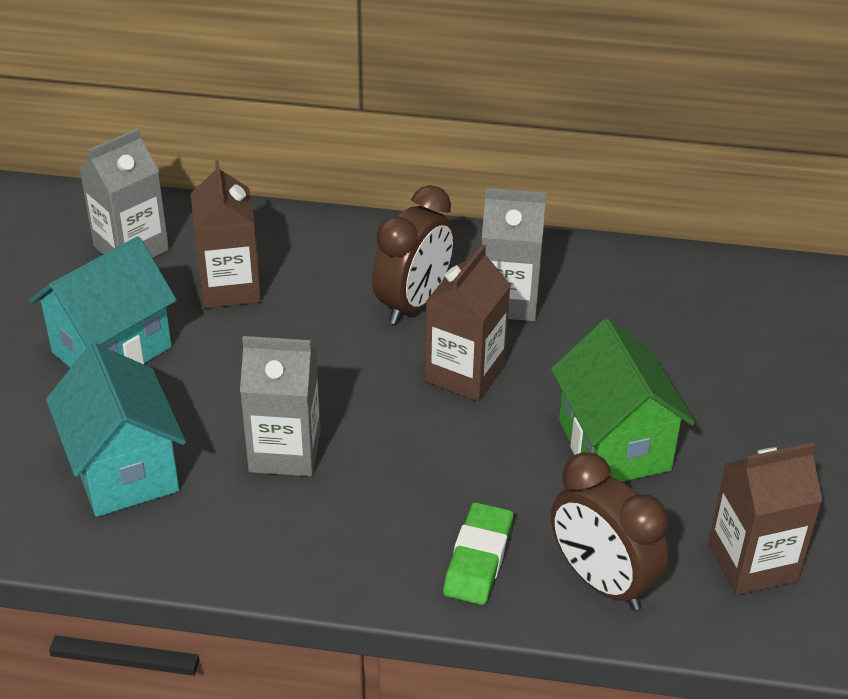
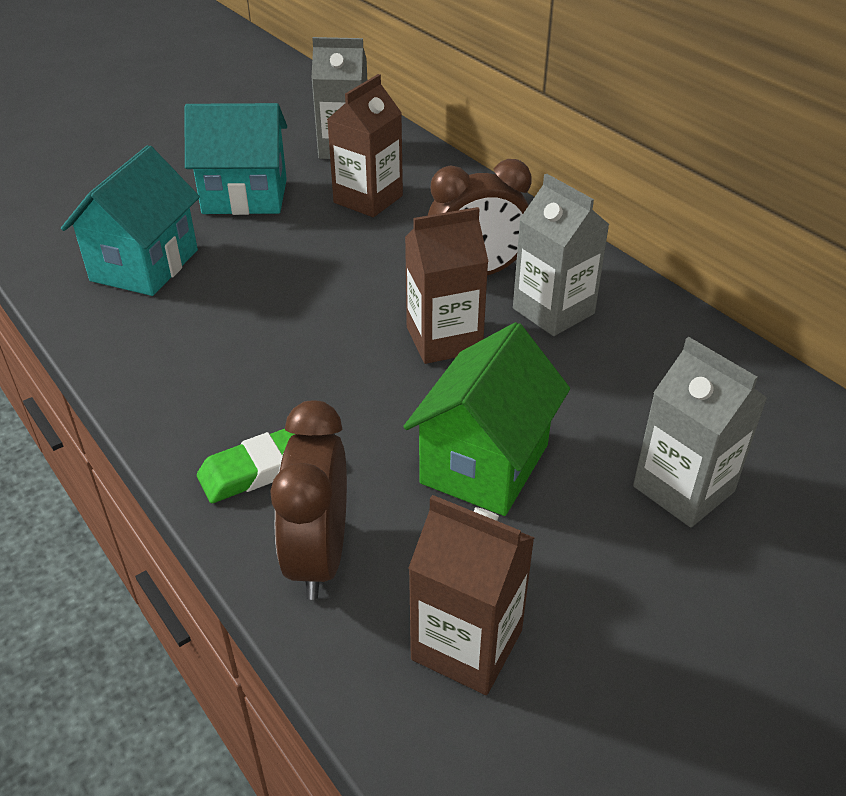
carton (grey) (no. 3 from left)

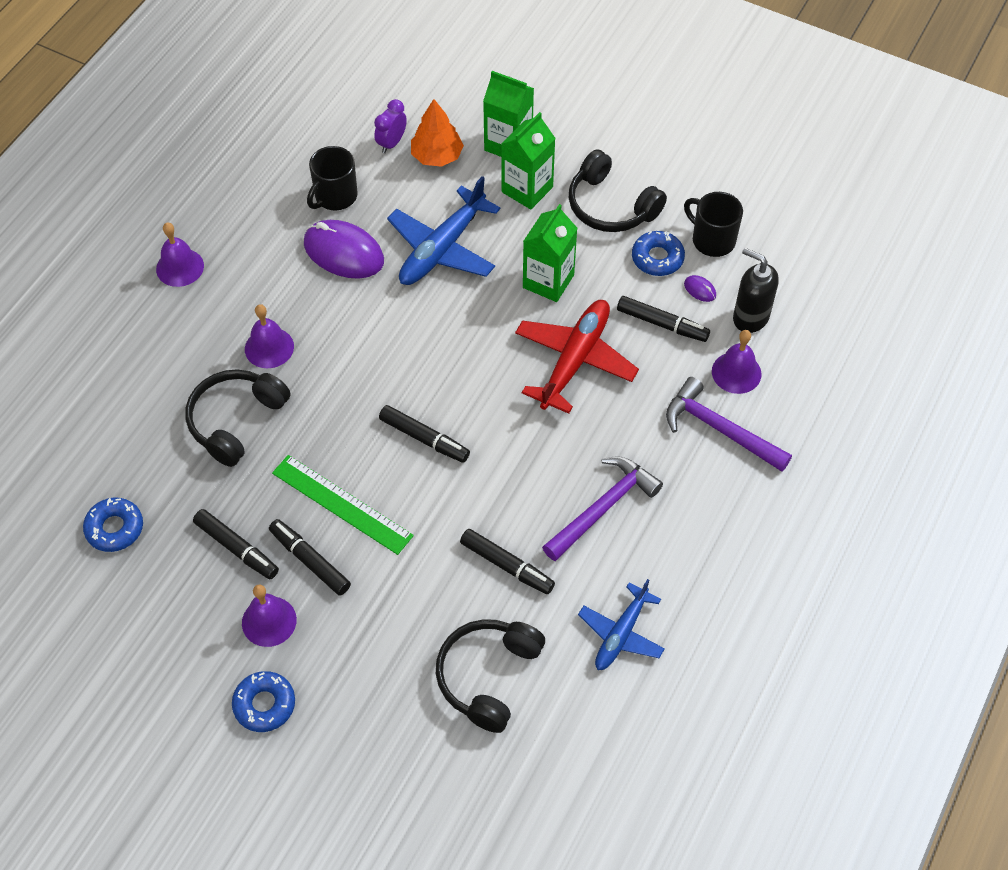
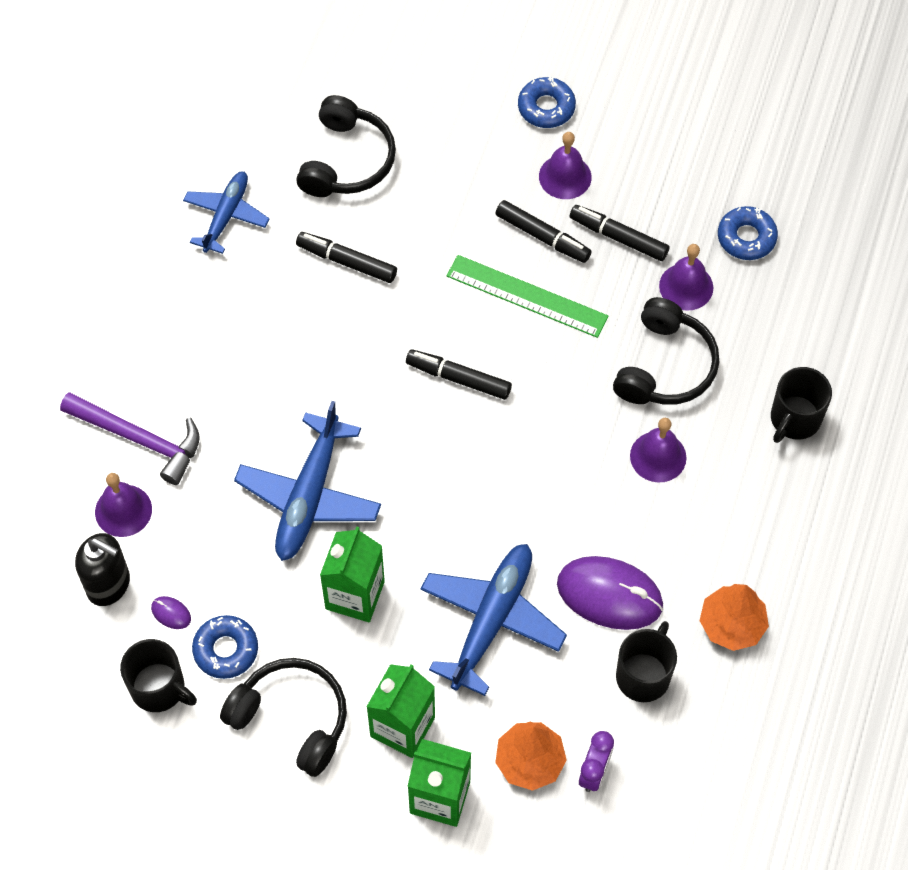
plane (blue) (no. 2 from left); bell (purple) (no. 4 from left); tree (orange) (no. 2 from left); mug (black) (no. 3 from left); hammer (purple) (no. 1 from left in the first image); marker (black) (no. 5 from left in the first image)

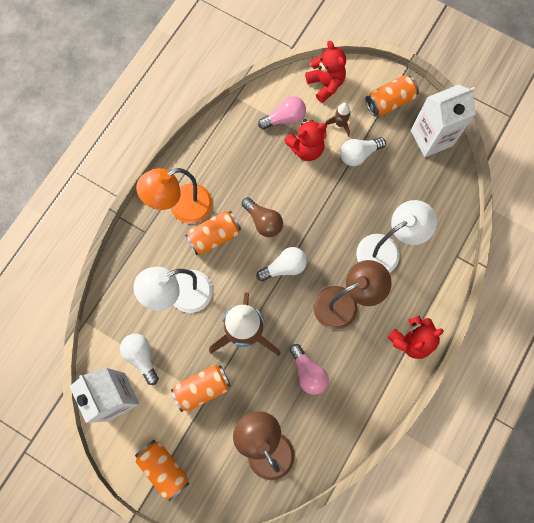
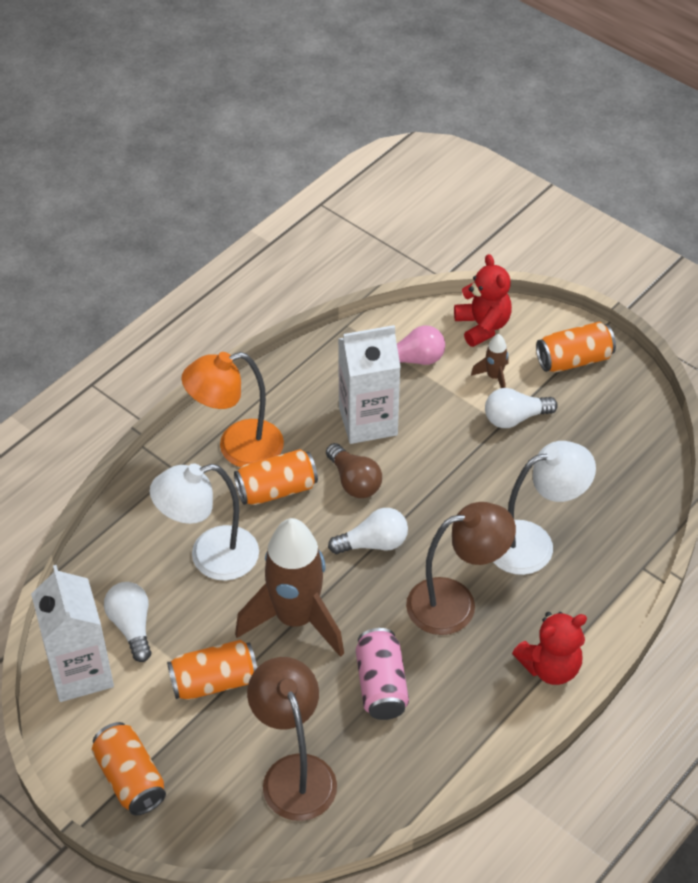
carton (white) (no. 2 from left); can (pink); teddy bear (red) (no. 1 from left in the first image)

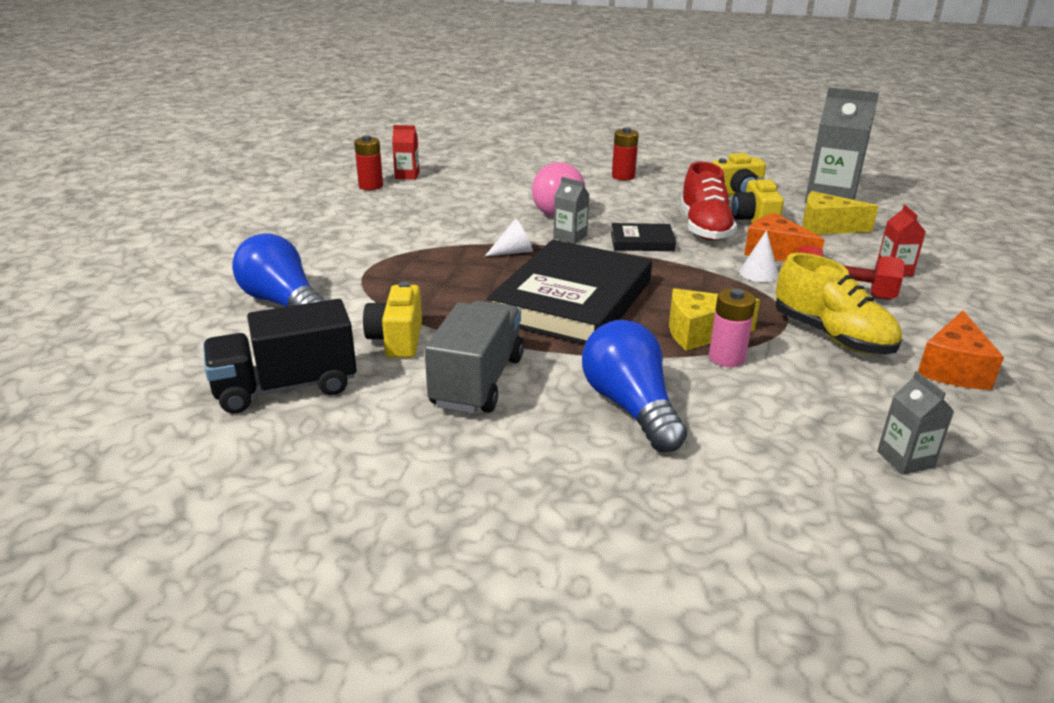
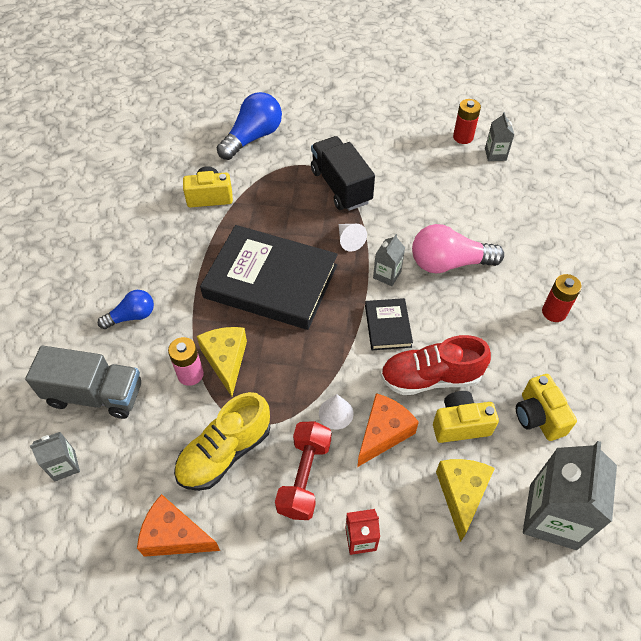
truck (grey); light bulb (blue) (no. 1 from left); truck (black); carton (grey) (no. 3 from left)

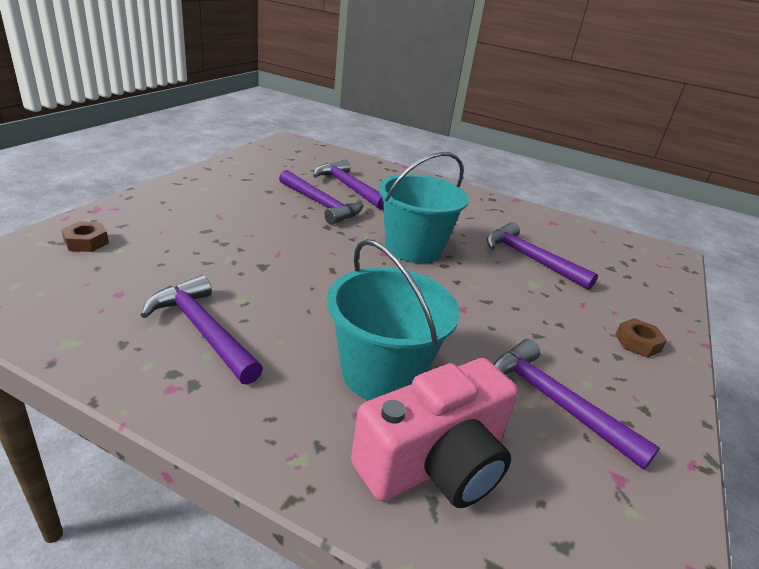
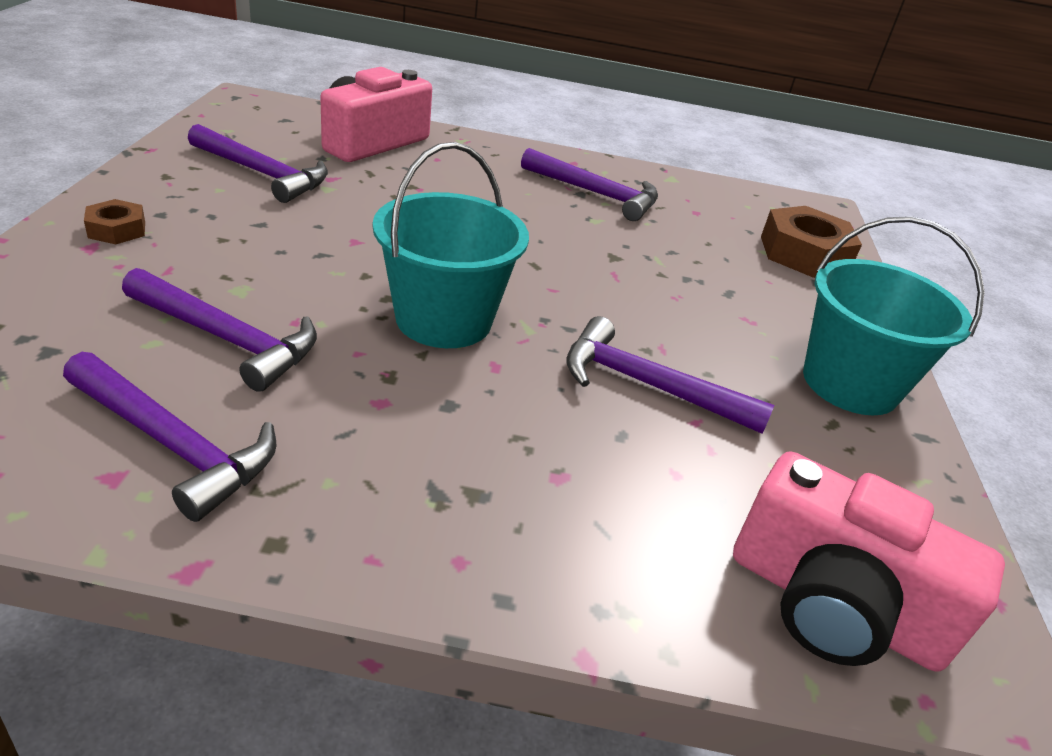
hammer (purple) (no. 1 from left); camera (pink) (no. 2 from left); nut (brown) (no. 2 from left); bucket (turquoise) (no. 2 from left)

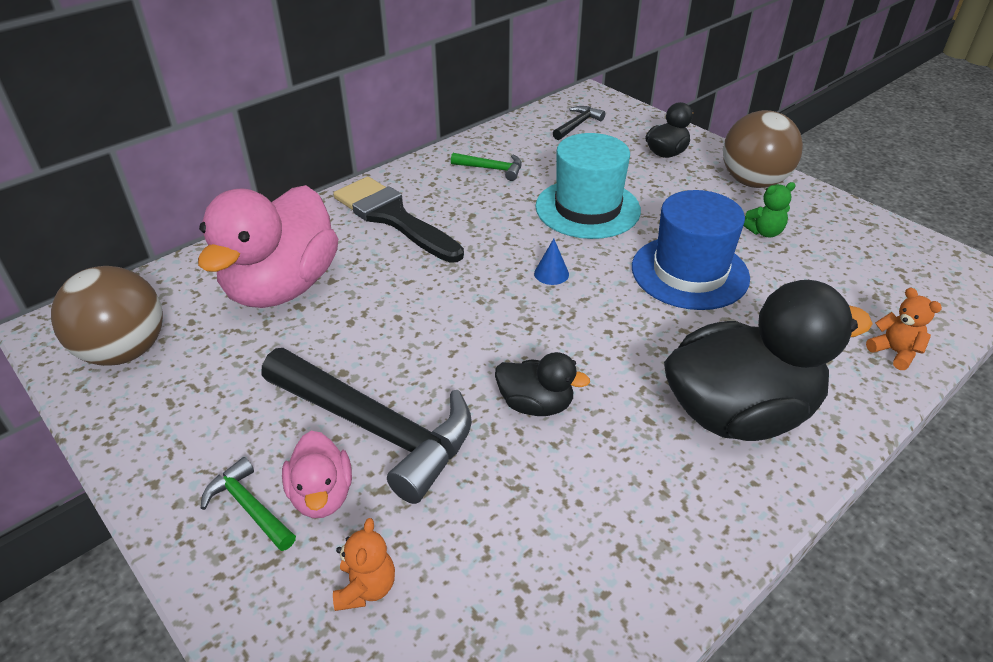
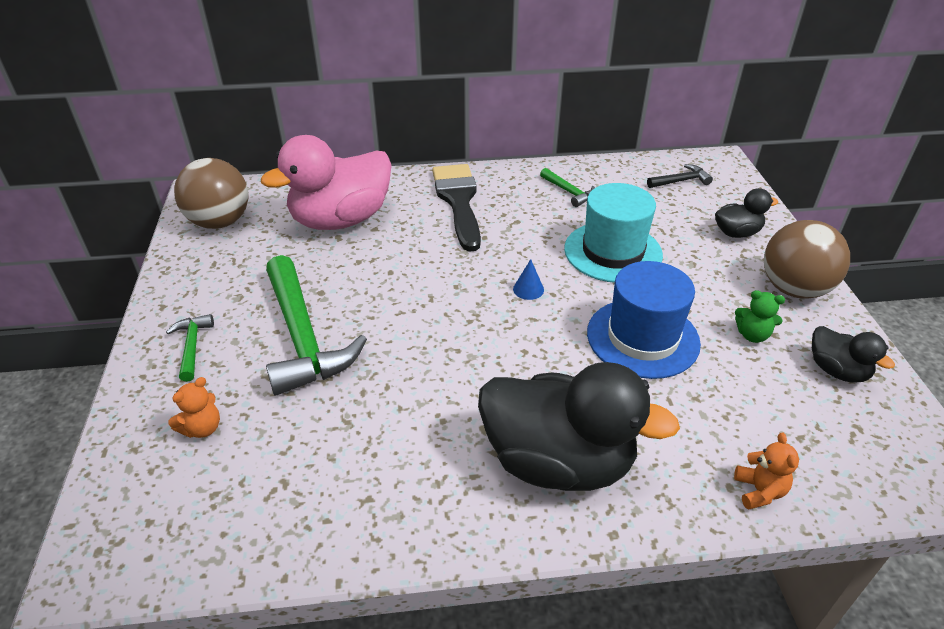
hammer (green) (no. 2 from left); duck (black) (no. 3 from left); duck (pink) (no. 2 from left in the first image)

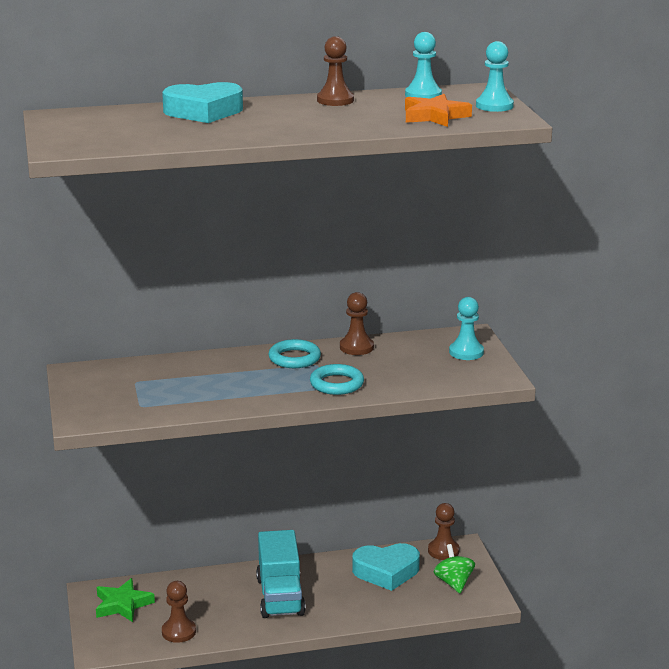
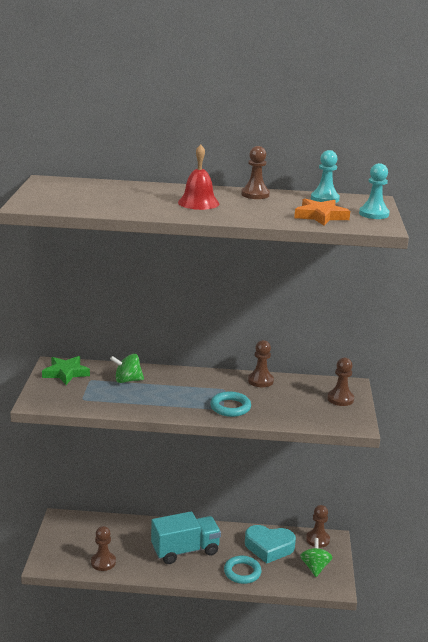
star (green); spinning top (green) (no. 1 from left); truck (turquoise); bell (red); ring (turquoise) (no. 2 from left); pawn (brown) (no. 5 from left); heart (turquoise) (no. 1 from left in the first image)

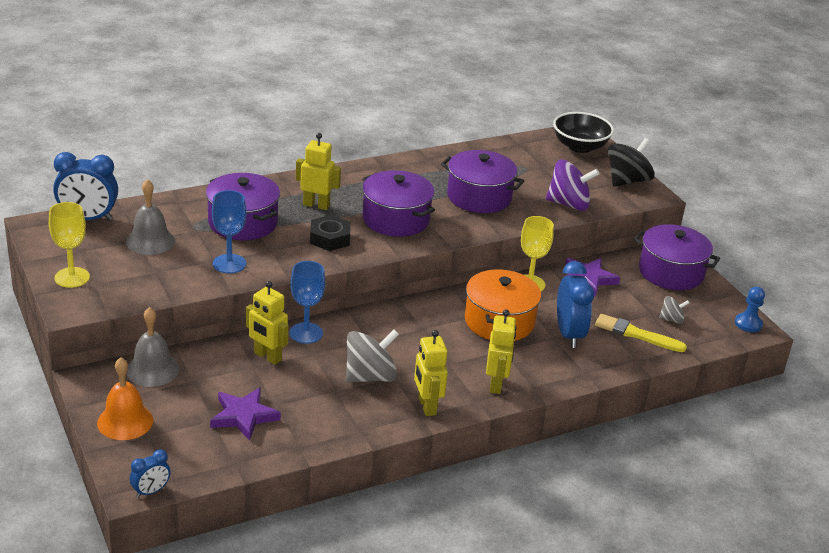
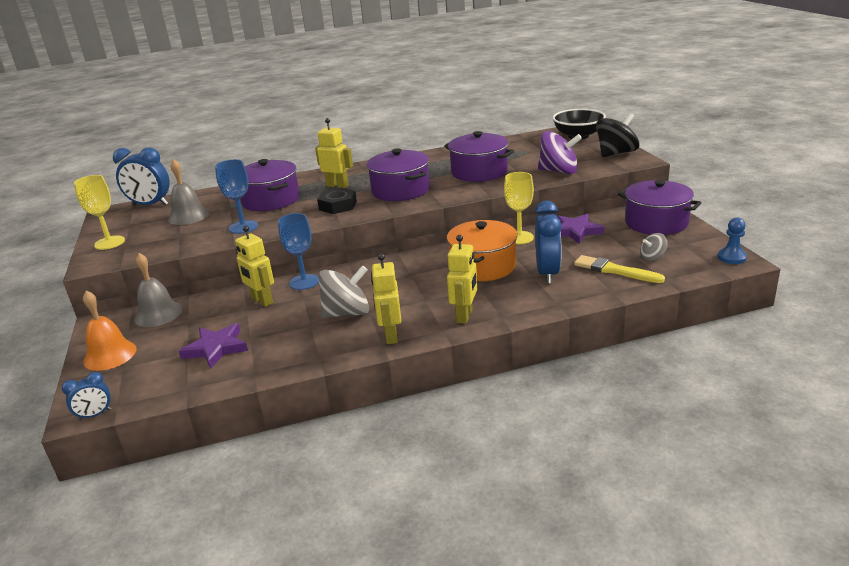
spinning top (grey) (no. 2 from left)

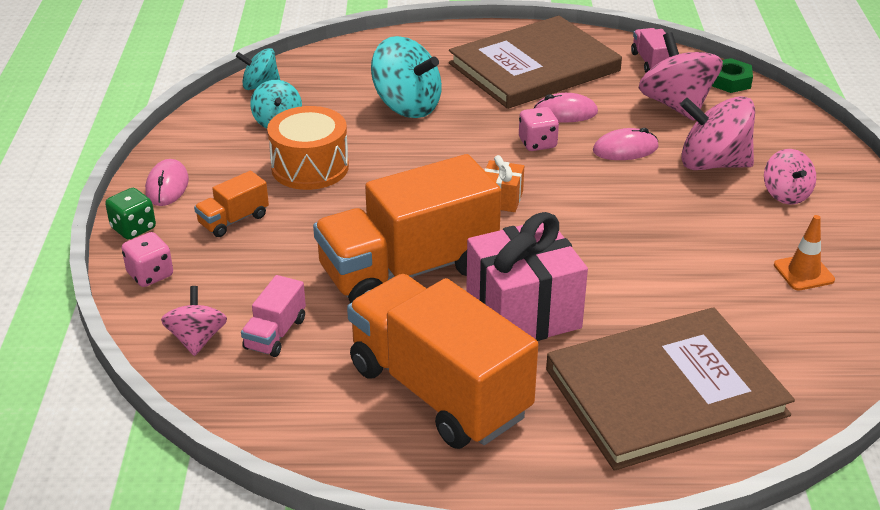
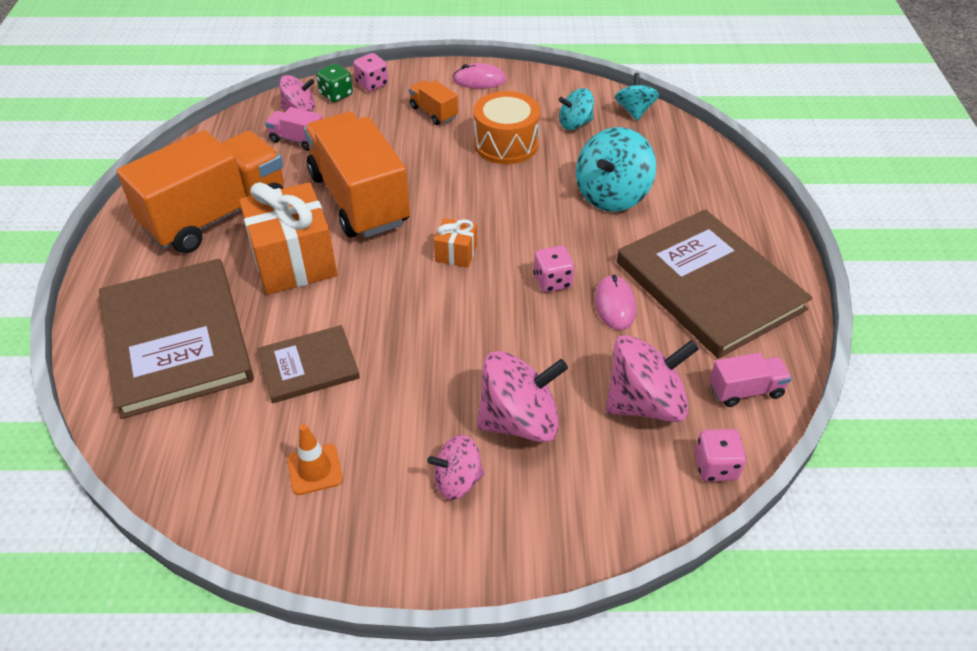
gift (orange) (no. 1 from left); book (brown) (no. 2 from left); dice (green); spinning top (pink) (no. 3 from left); dice (pink) (no. 3 from left); mouse (pink) (no. 3 from left in the first image)

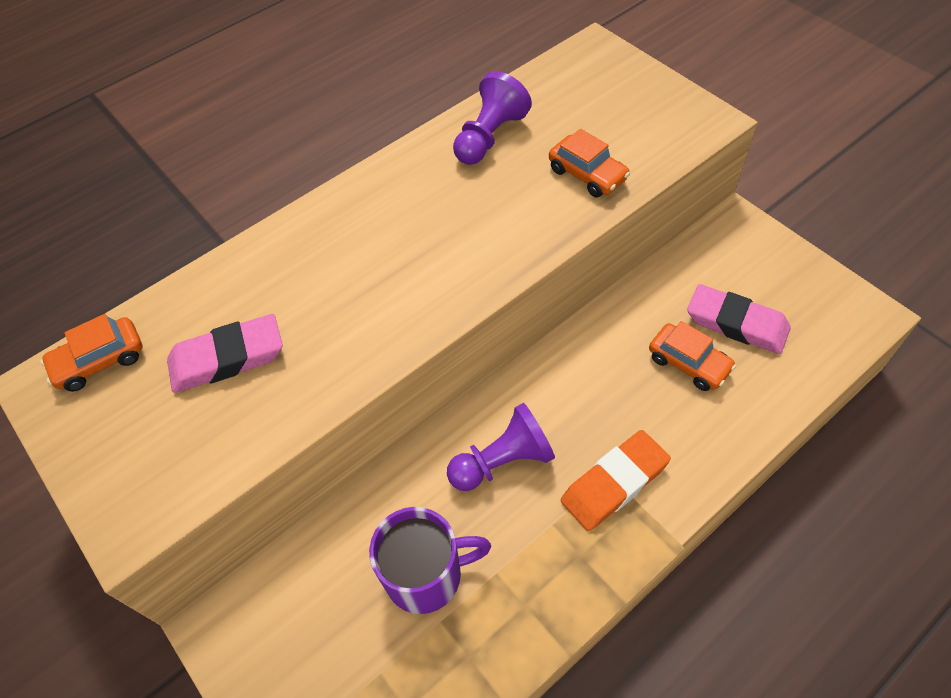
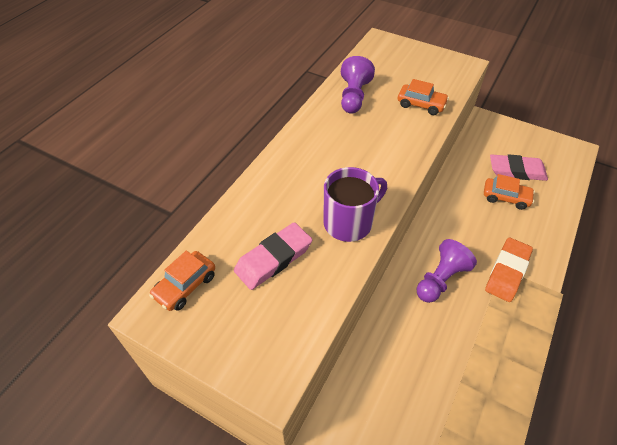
mug (purple)

